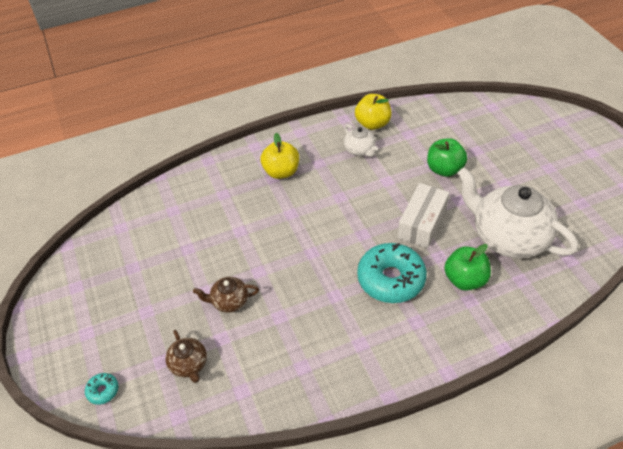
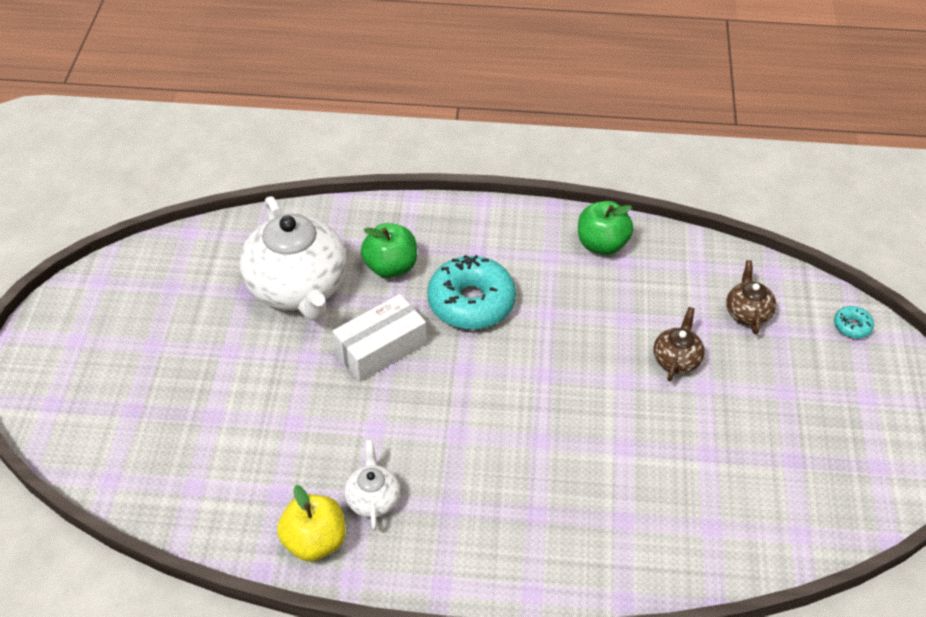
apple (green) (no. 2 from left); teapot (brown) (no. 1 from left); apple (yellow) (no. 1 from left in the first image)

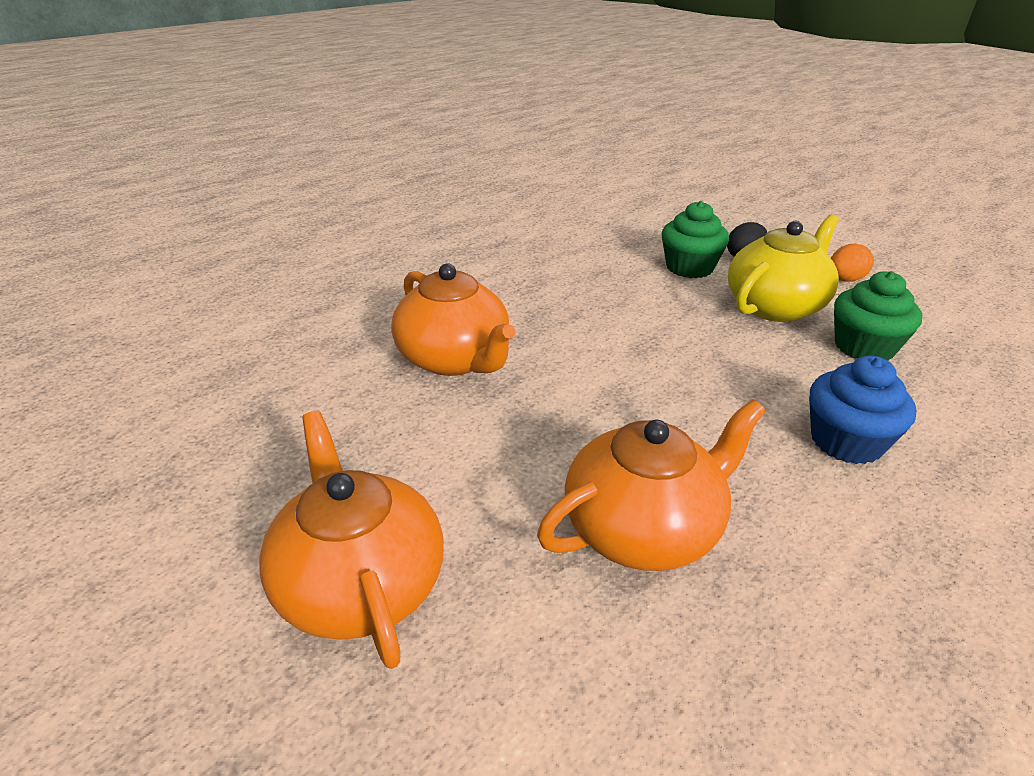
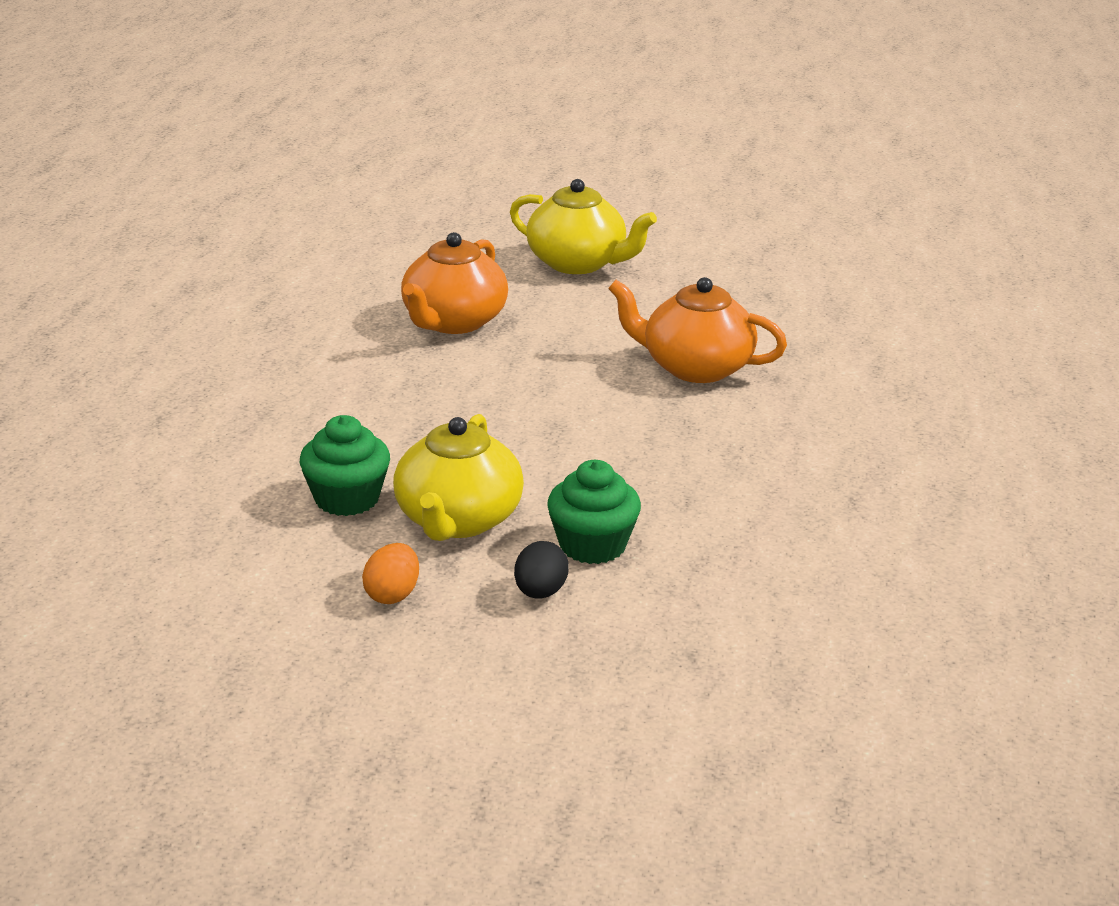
teapot (yellow) (no. 2 from left); cupcake (blue)

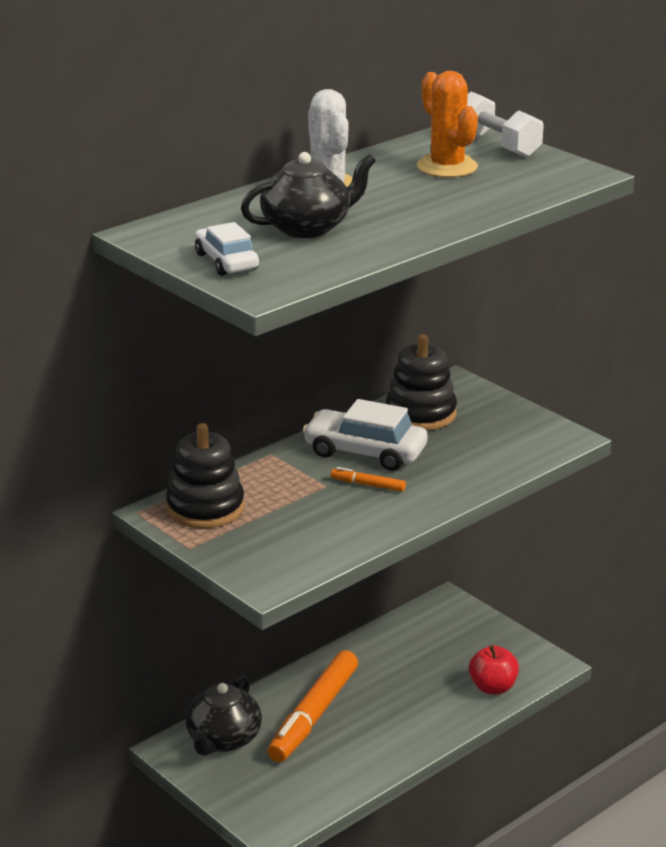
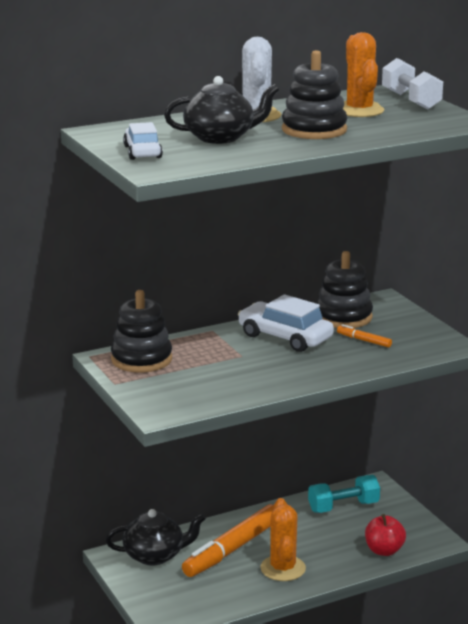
teapot (black) (no. 1 from left); cactus (orange) (no. 1 from left); stacking toy (black) (no. 2 from left); dumbbell (turquoise); marker (orange) (no. 2 from left)

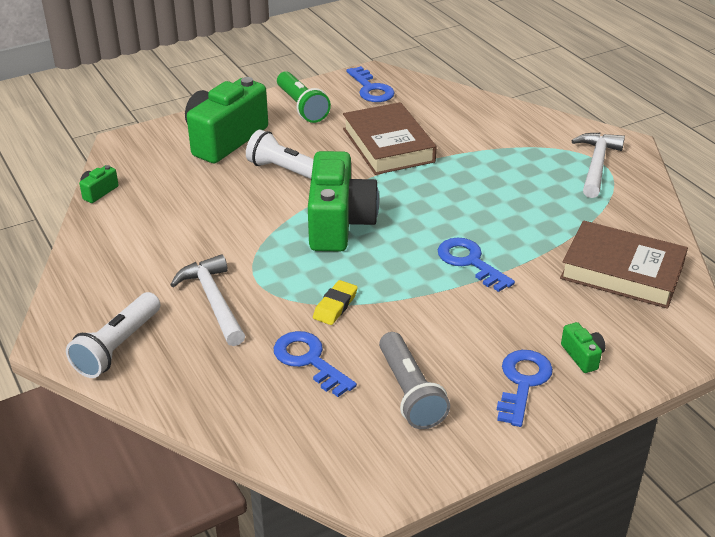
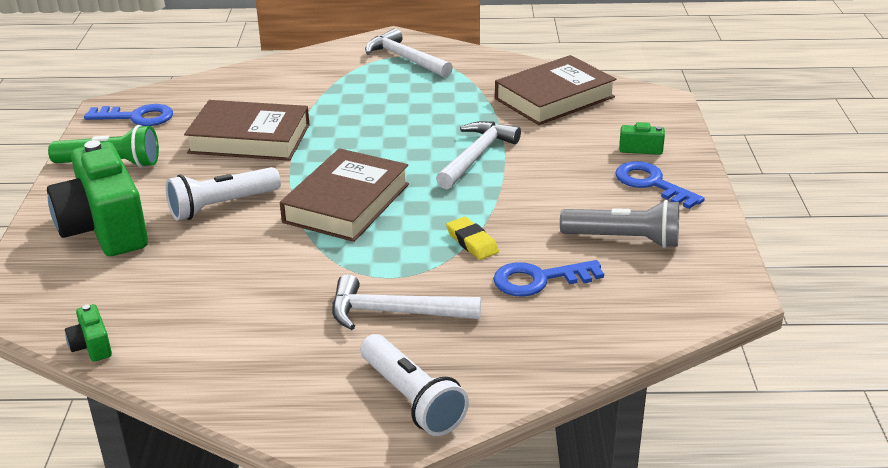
book (brown) (no. 2 from left); hammer (white) (no. 3 from left)

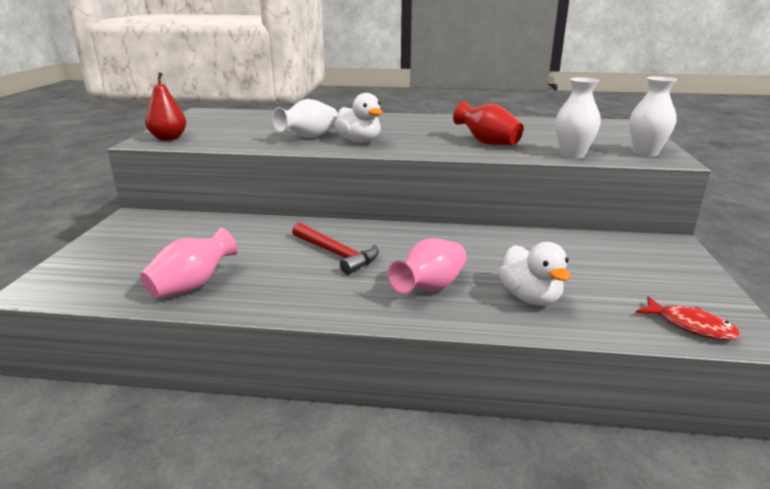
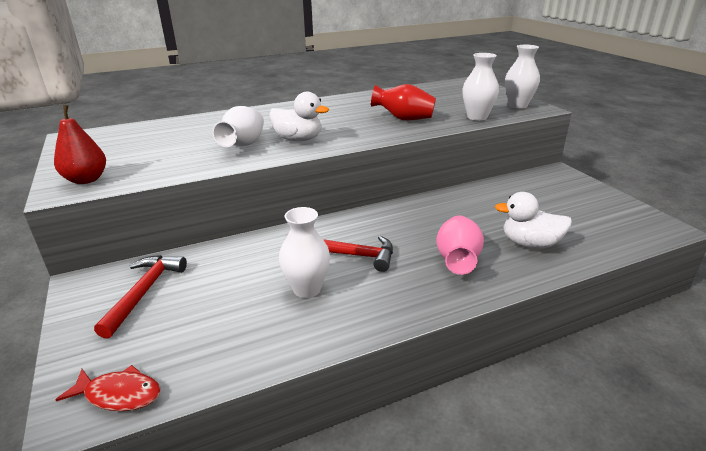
fish (red); hammer (red) (no. 1 from left); vase (white) (no. 2 from left); duck (white) (no. 2 from left); vase (pink) (no. 1 from left in the first image)

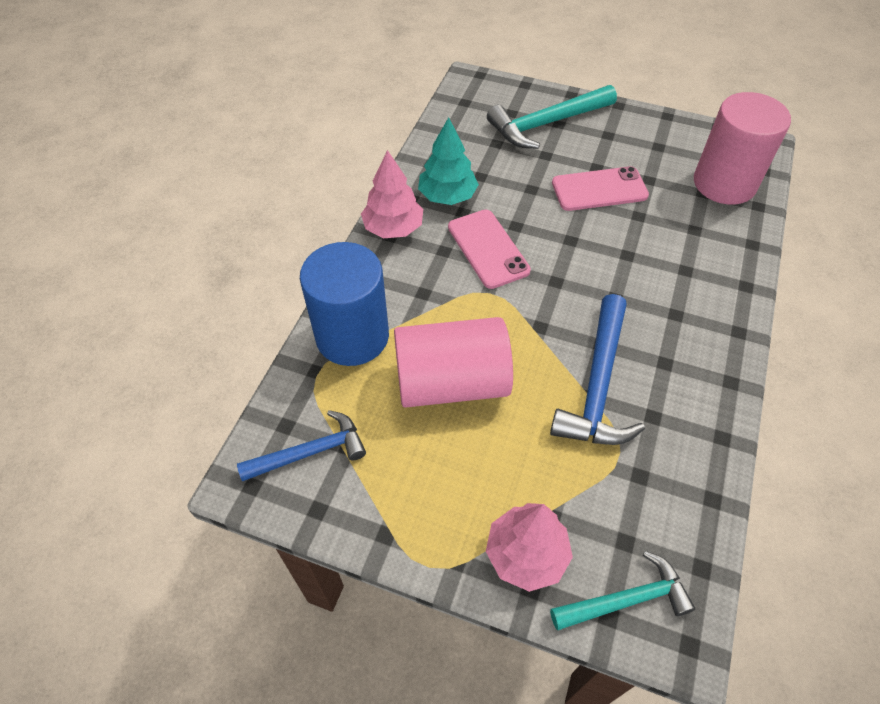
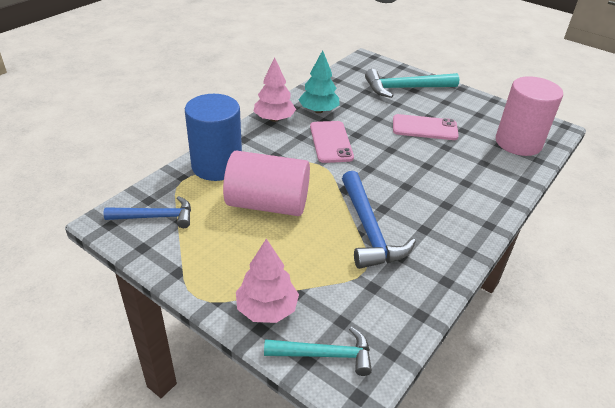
hammer (blue) (no. 2 from left)

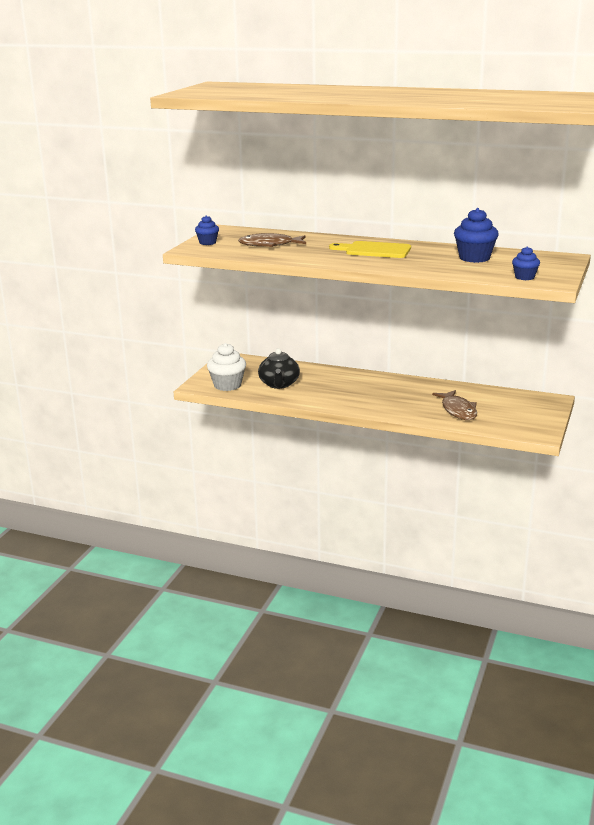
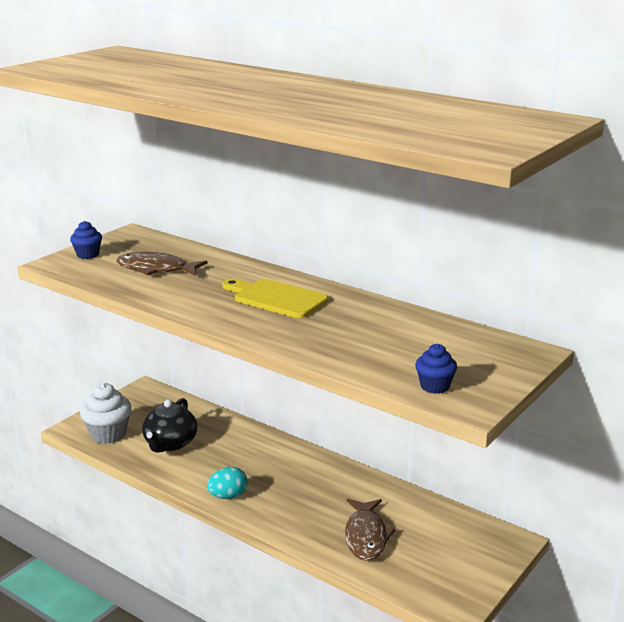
egg (turquoise); cupcake (blue) (no. 2 from left in the first image)

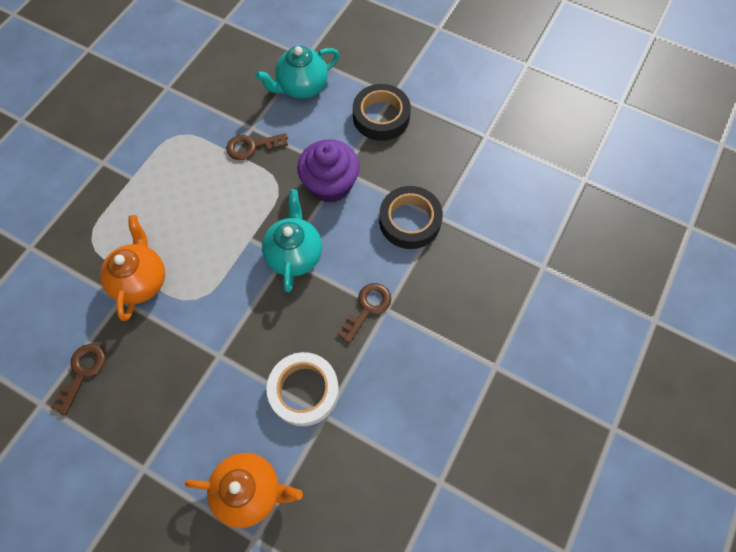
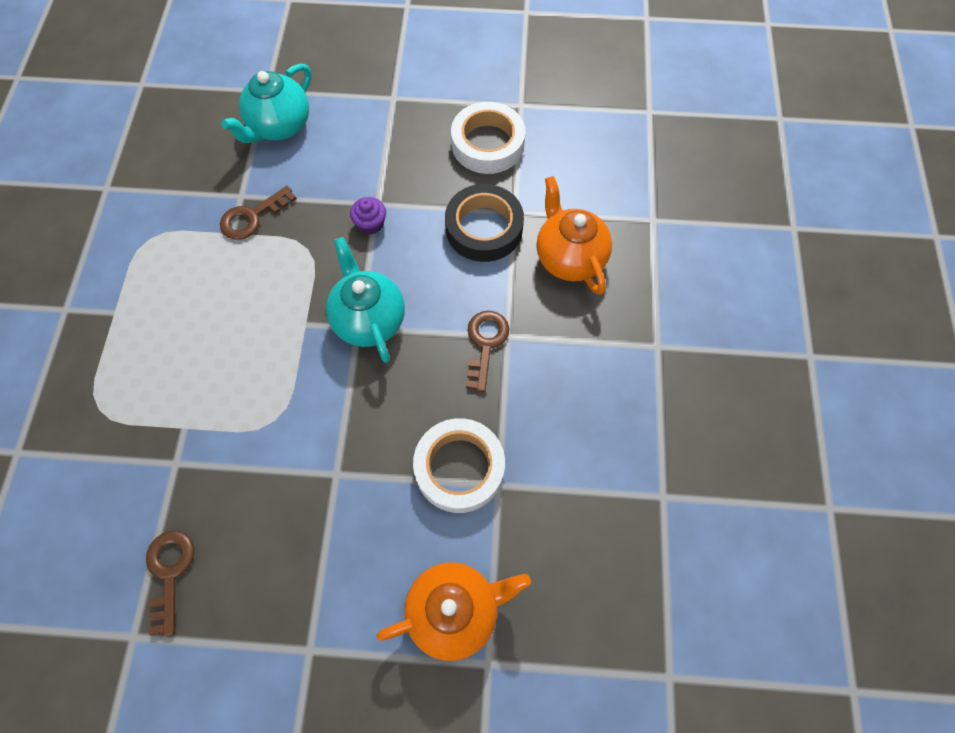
cupcake (purple); tape (white) (no. 2 from left); teapot (orange) (no. 2 from left); tape (black) (no. 1 from left in the first image)

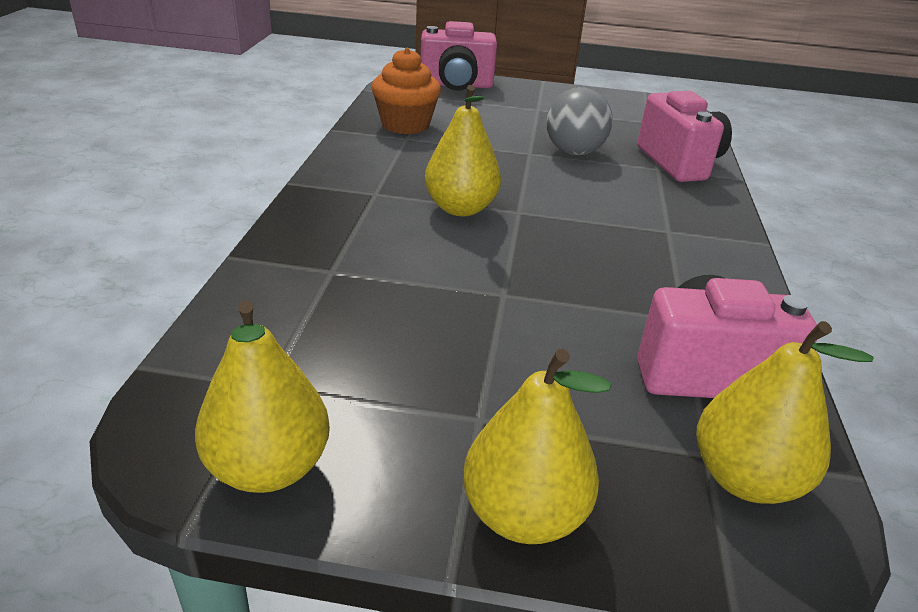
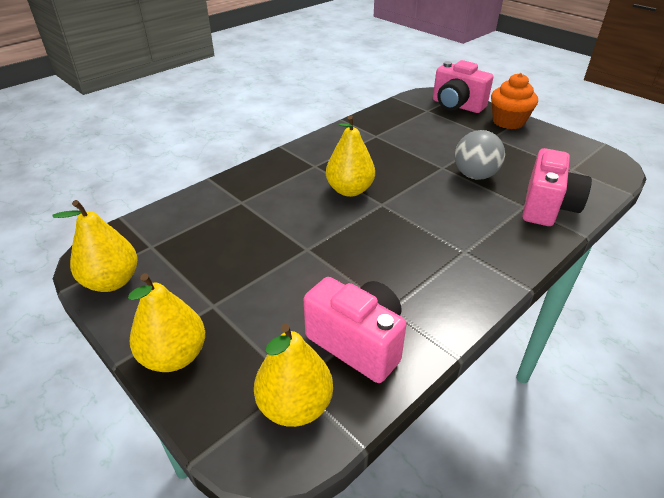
cupcake (orange)

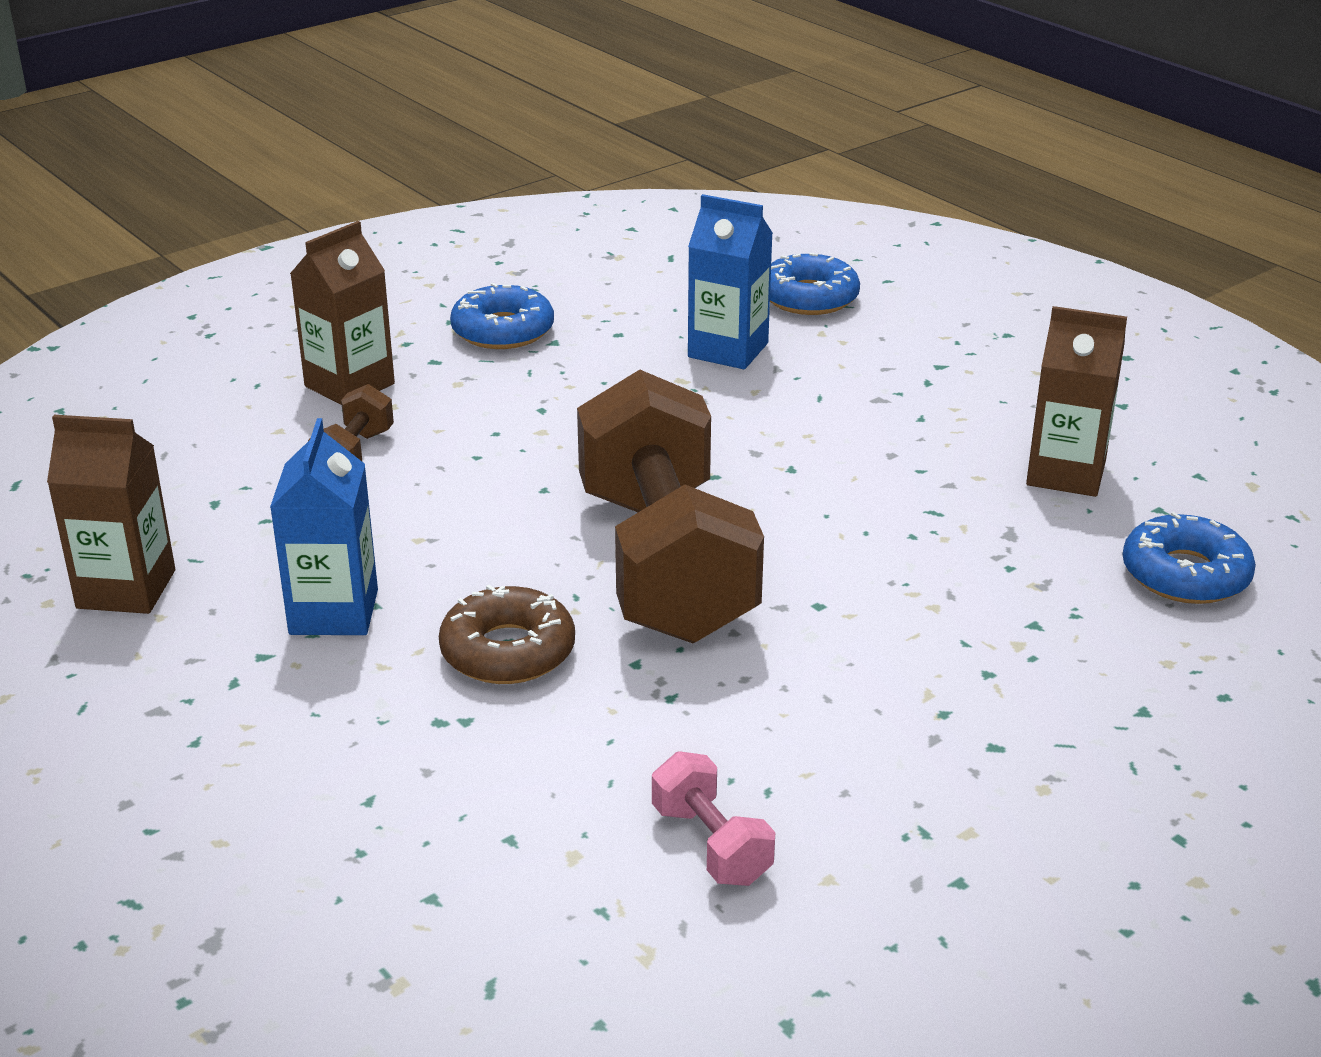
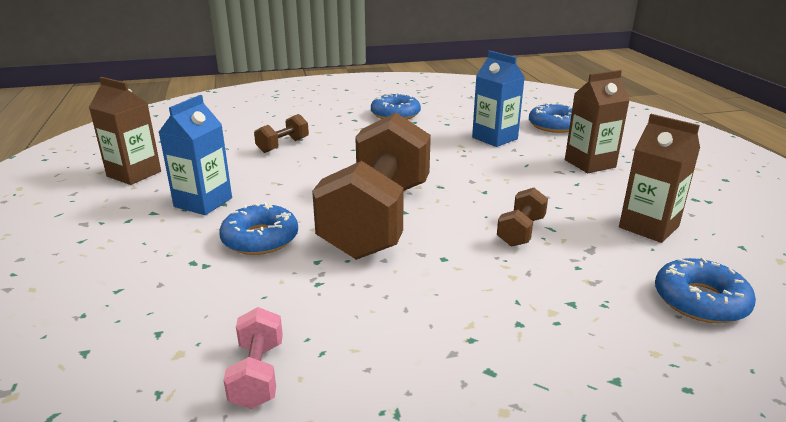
donut (blue) (no. 1 from left); dumbbell (brown) (no. 3 from left); carton (brown) (no. 2 from left)

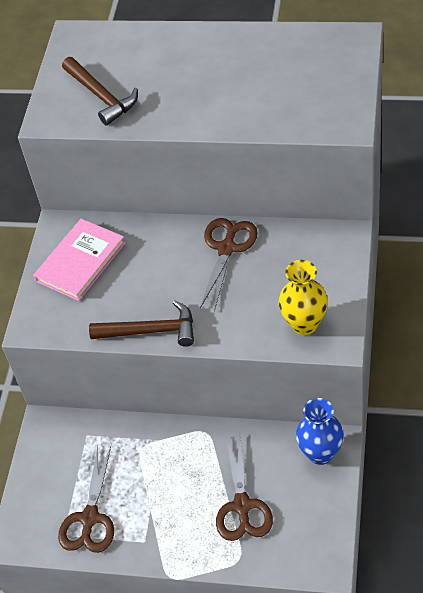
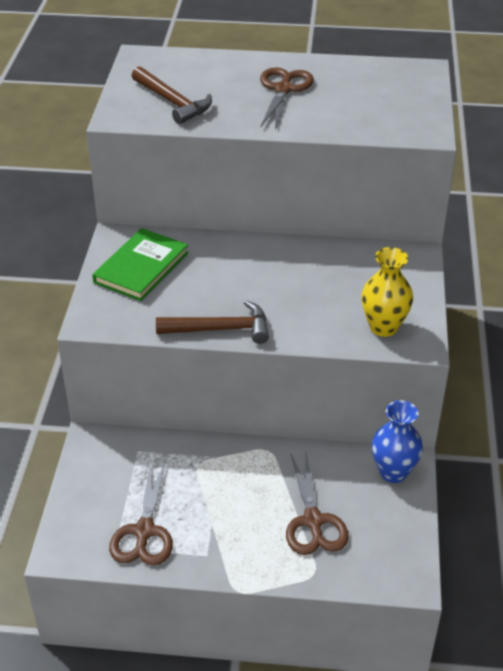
book (green); scissors (brown) (no. 2 from left)

